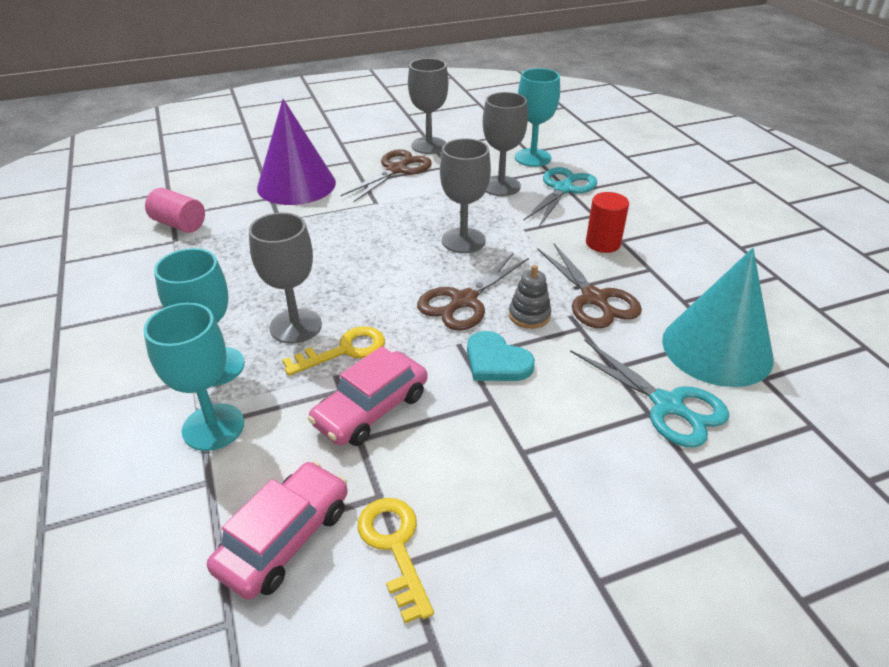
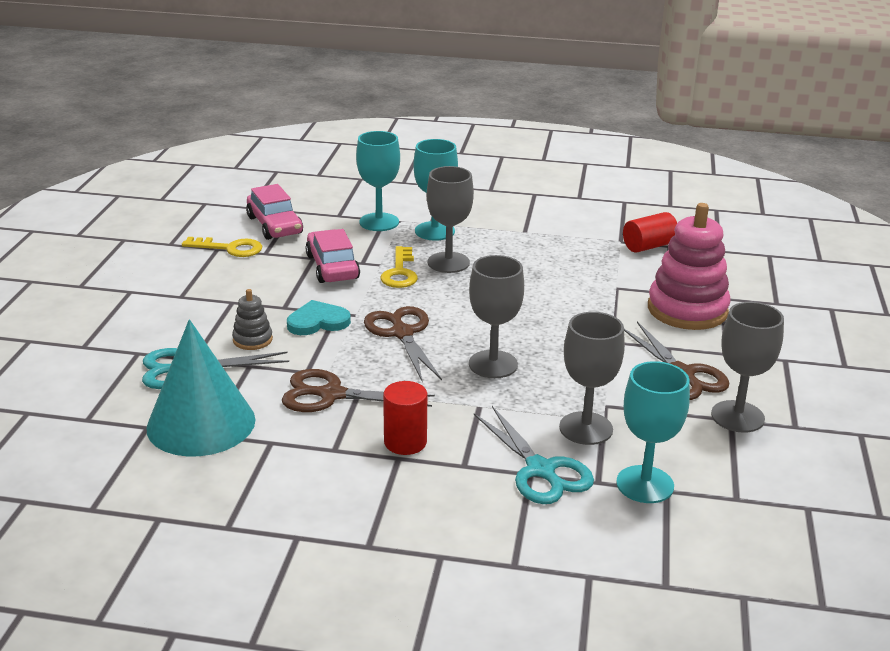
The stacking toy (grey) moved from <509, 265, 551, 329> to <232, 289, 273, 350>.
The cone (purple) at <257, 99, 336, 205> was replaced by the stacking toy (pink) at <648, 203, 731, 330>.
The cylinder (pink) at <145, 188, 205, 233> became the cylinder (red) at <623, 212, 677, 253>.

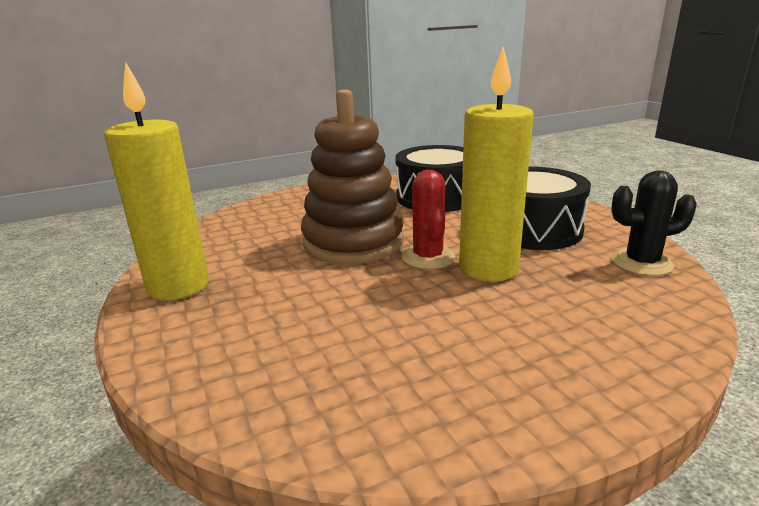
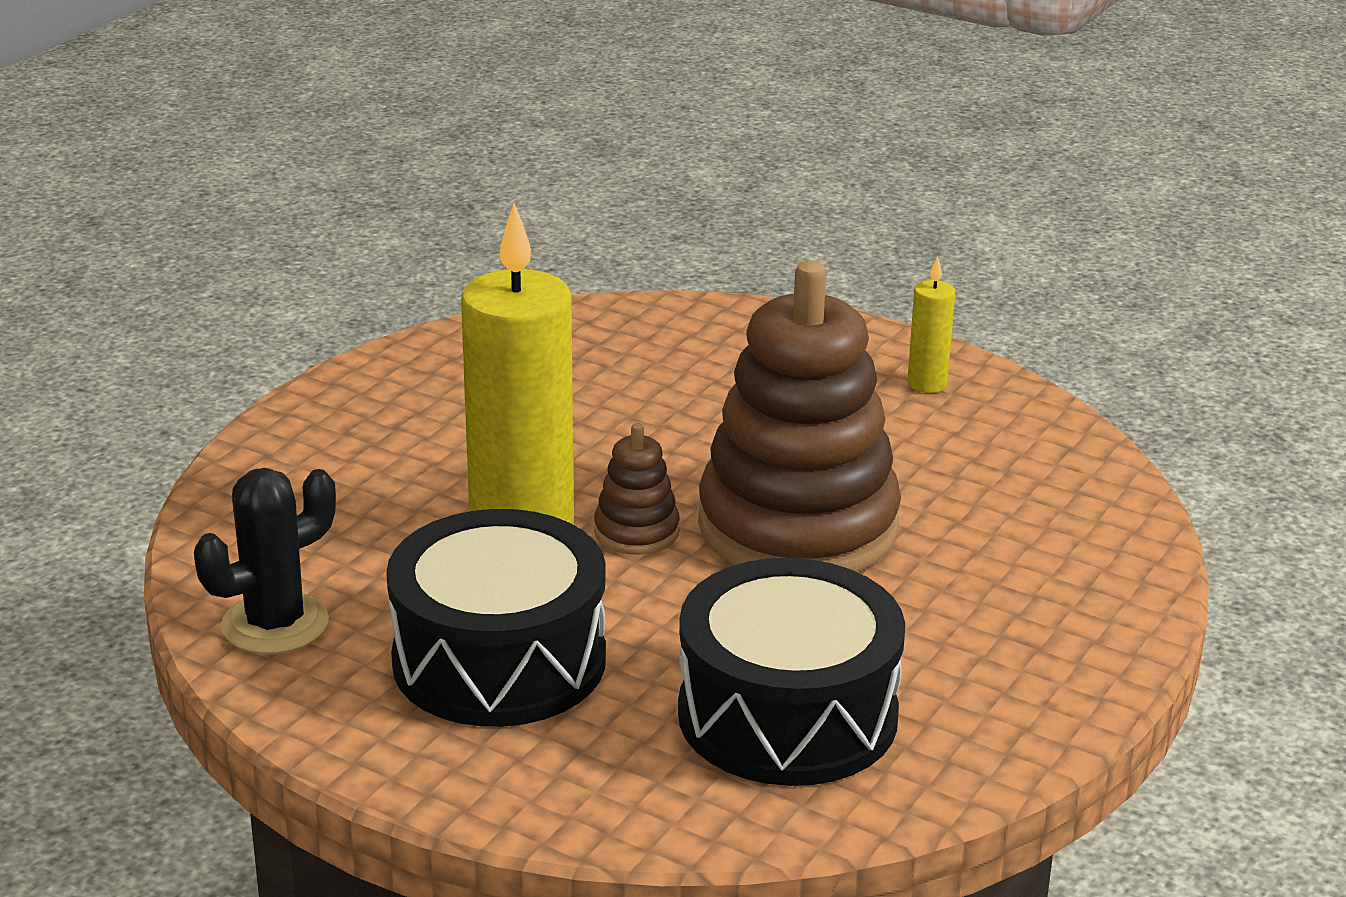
The cactus (red) at <401, 170, 455, 269> was replaced by the stacking toy (brown) at <594, 423, 680, 555>.
The candle (yellow) at <104, 63, 209, 300> changed to 0.43 times the size.

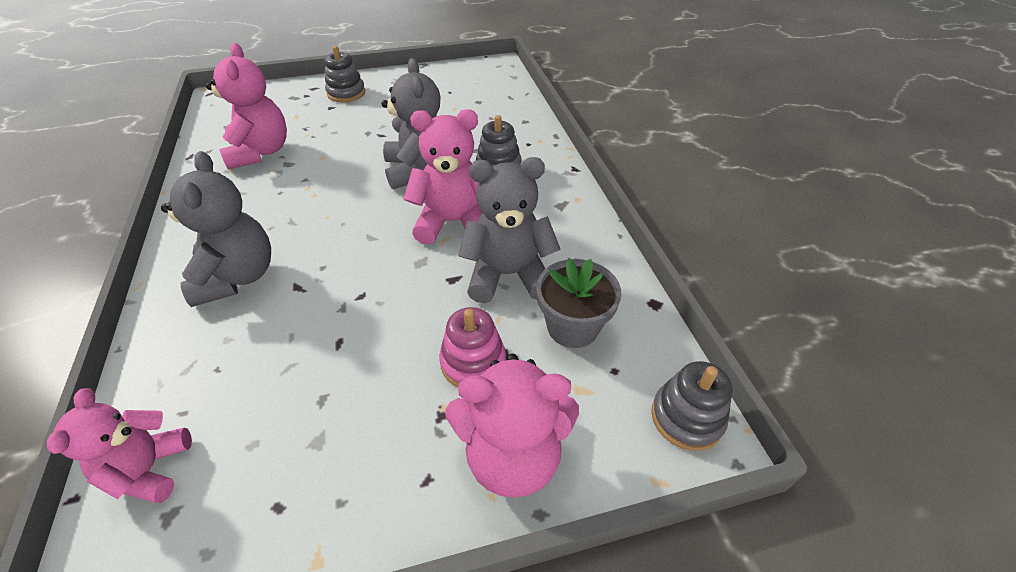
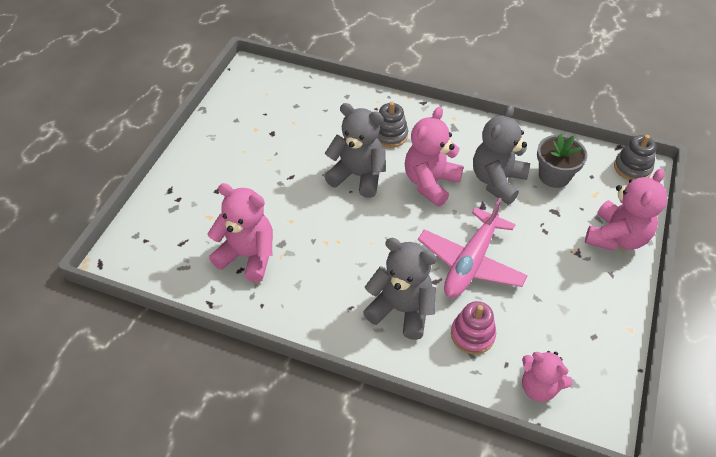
The stacking toy (grey) at <325, 46, 365, 102> disappeared.
The plane (pink) at <418, 198, 528, 298> appeared.
The stacking toy (pink) moved from <439, 307, 506, 387> to <451, 301, 496, 354>.

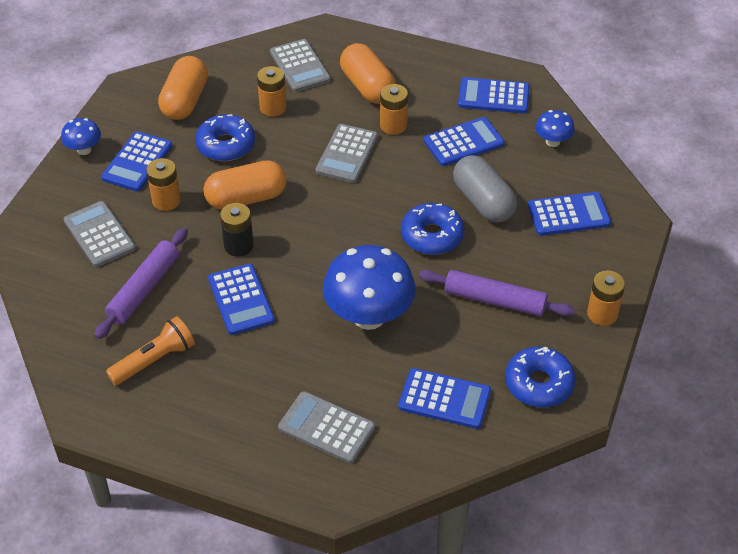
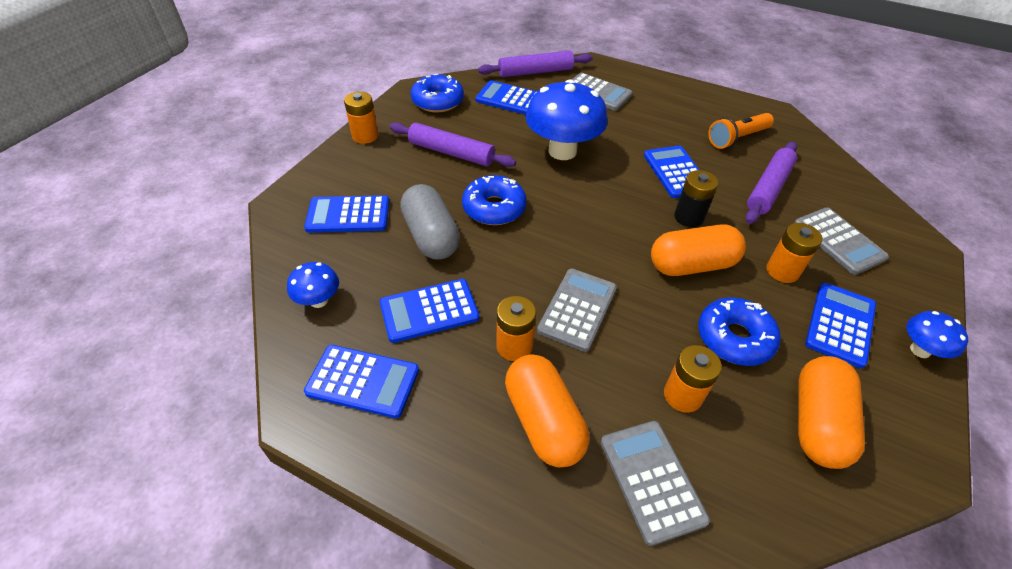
The rolling pin (purple) at <478, 51, 593, 77> appeared.

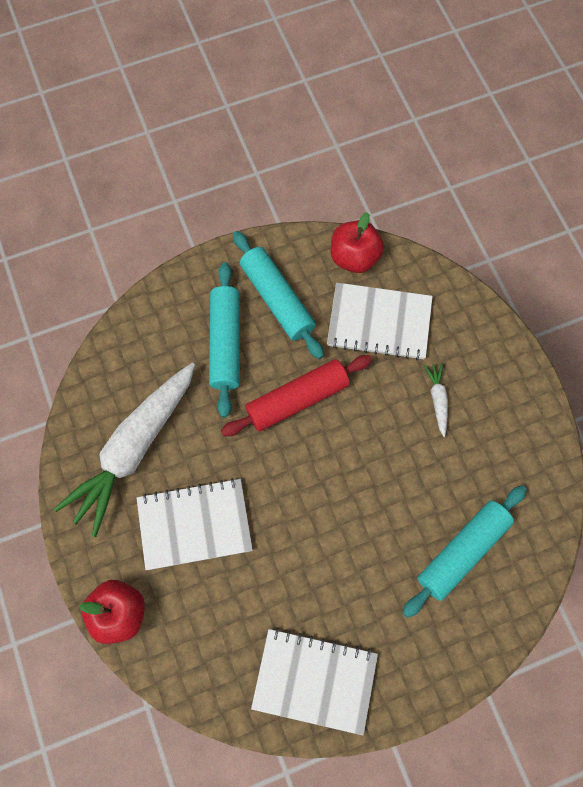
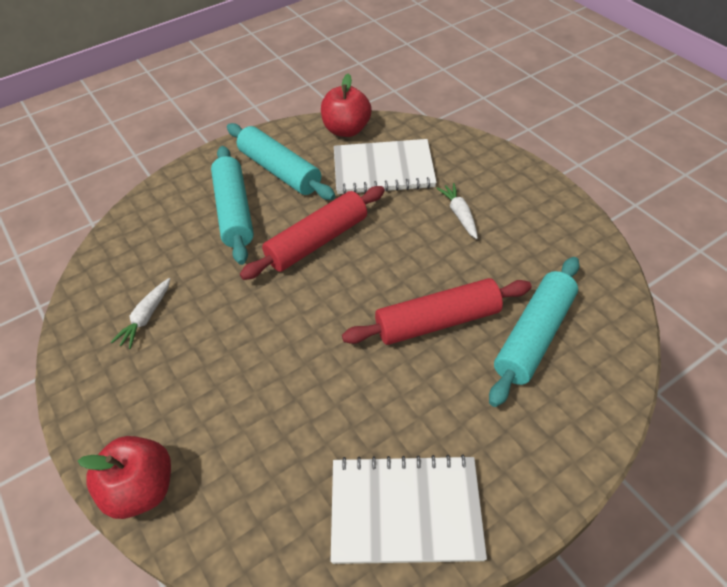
The notebook (white) at <137, 478, 253, 570> disappeared.
The rolling pin (red) at <342, 278, 532, 345> appeared.
The carrot (white) at <54, 363, 195, 537> changed to 0.40 times the size.

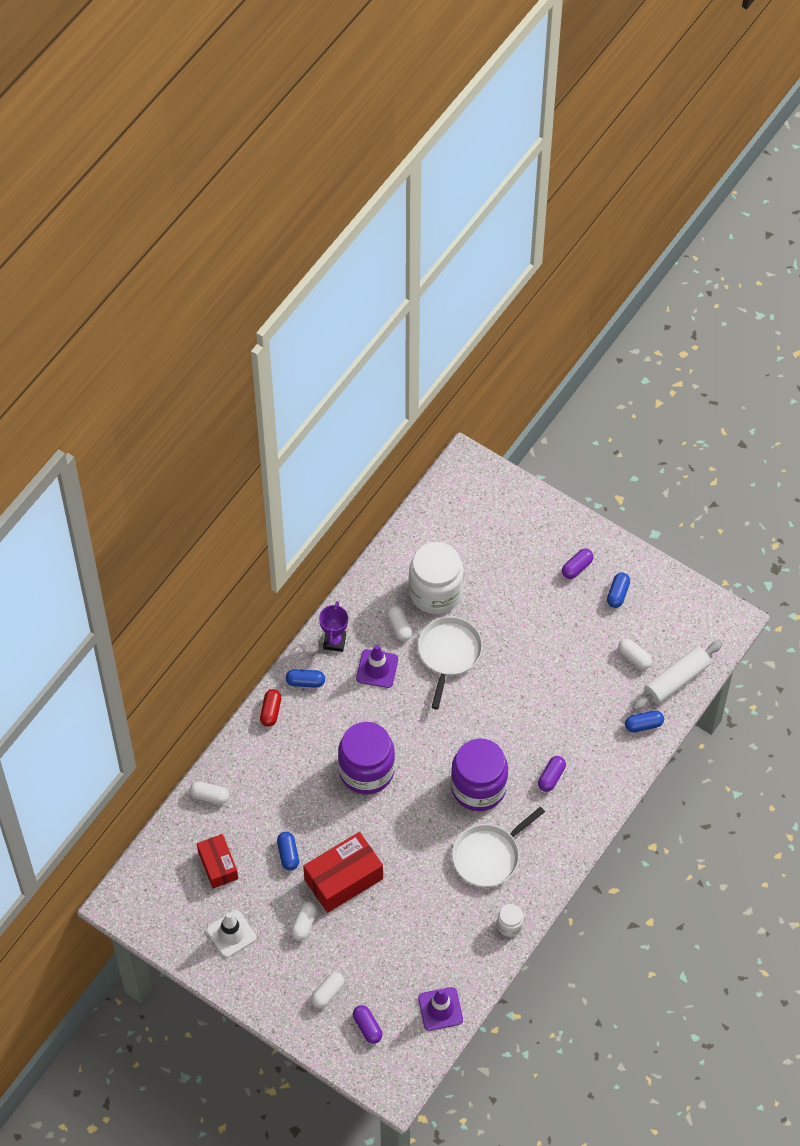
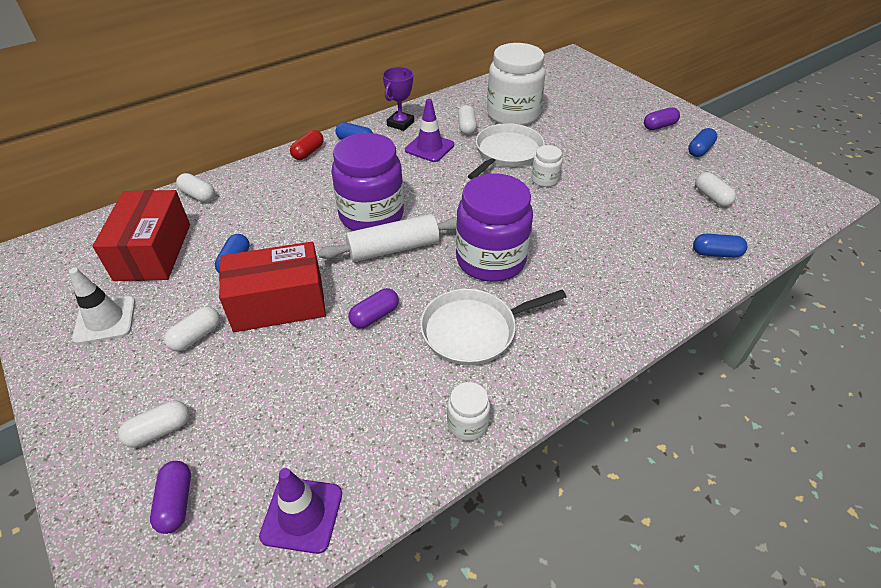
The jar (white) at <531, 145, 562, 187> appeared.
The capsule (purple) moved from <538, 756, 566, 792> to <348, 288, 399, 328>.
The rolling pin (white) moved from <632, 640, 723, 711> to <318, 214, 457, 262>.
The box (red) at <197, 834, 238, 888> changed to 1.57 times the size.

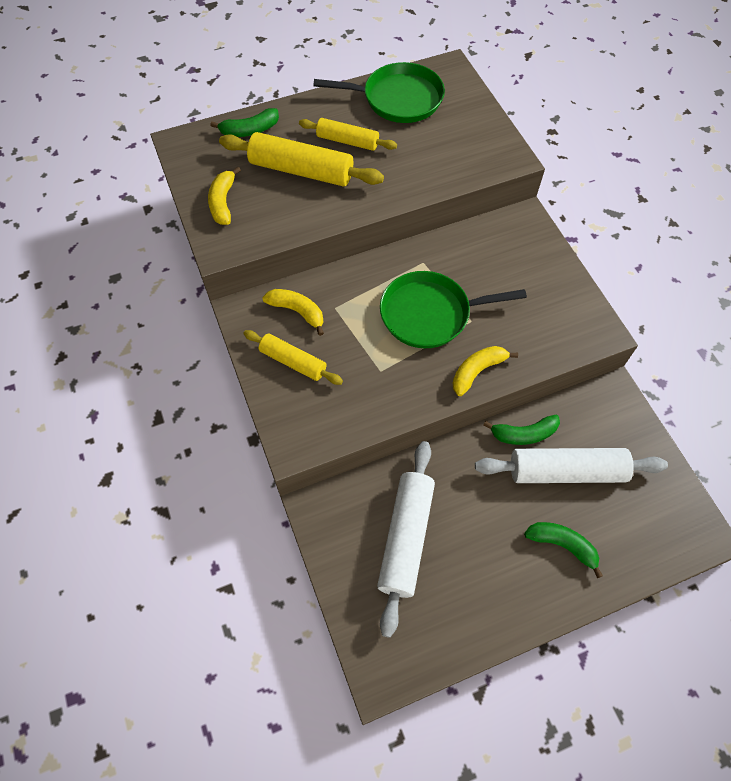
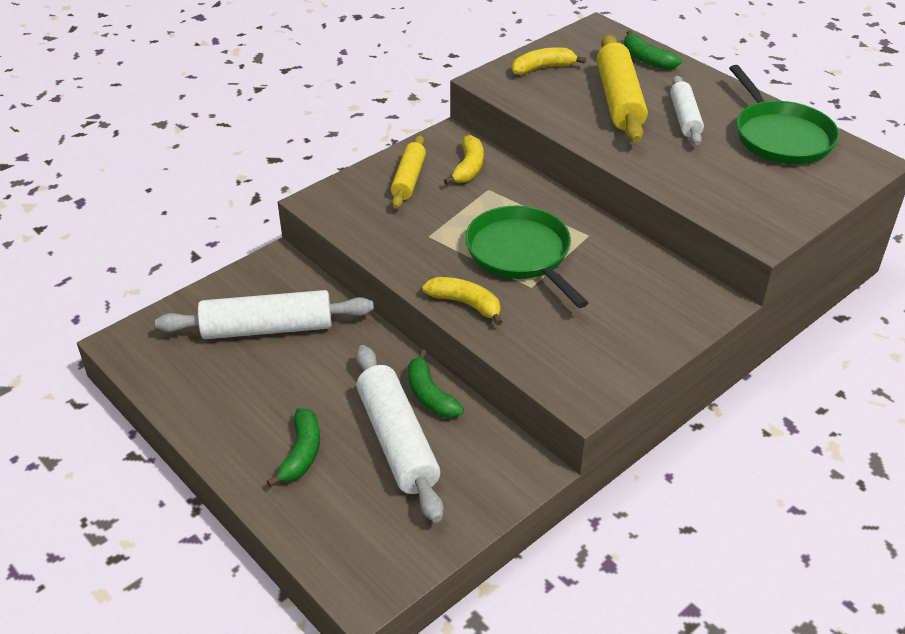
The rolling pin (yellow) at <299, 118, 397, 151> became the rolling pin (white) at <670, 76, 704, 145>.

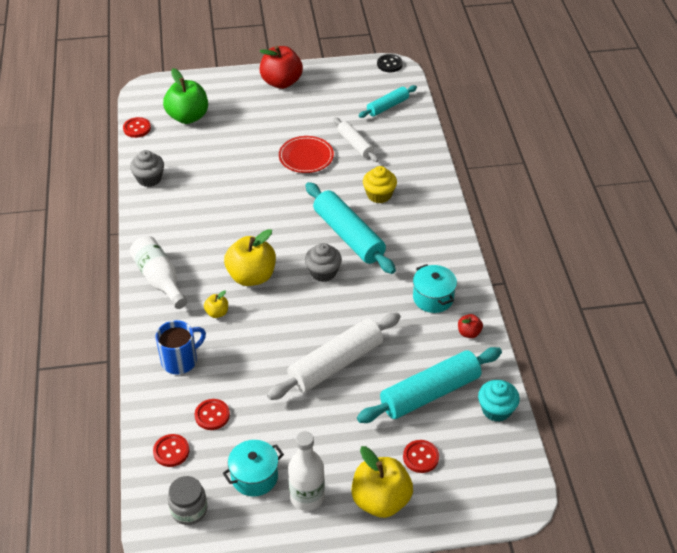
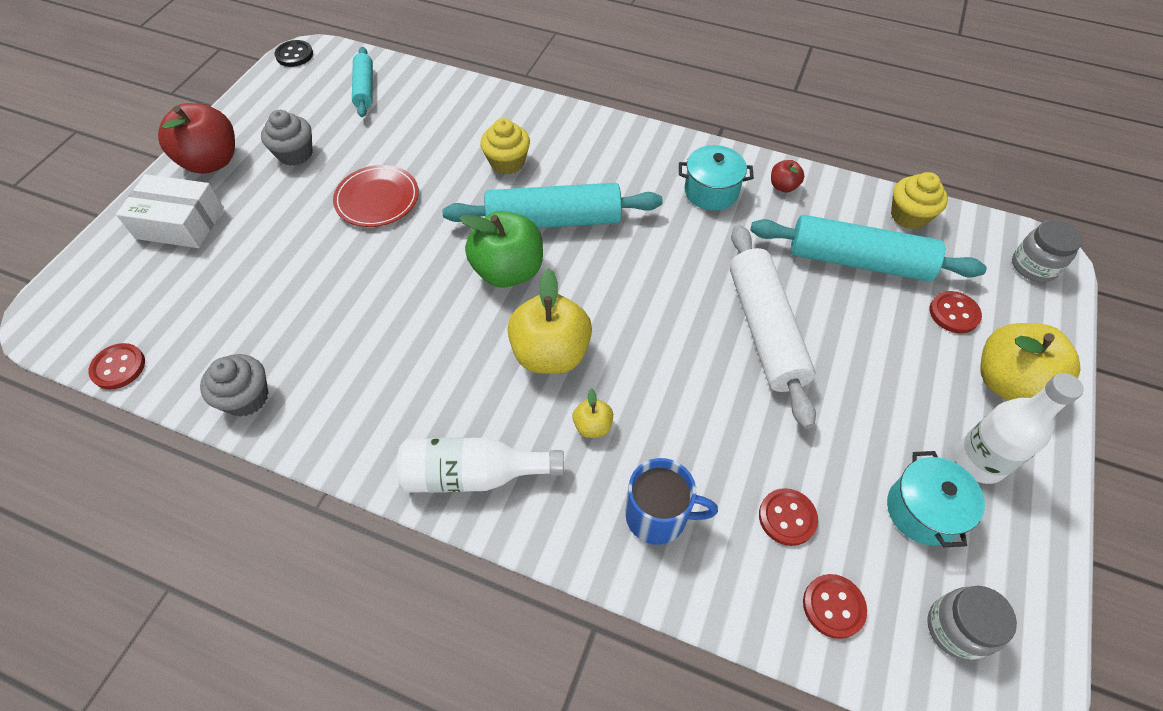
The rolling pin (white) at <333, 117, 379, 162> disappeared.
The box (white) at <116, 174, 224, 248> appeared.
The jar (grey) at <1012, 220, 1082, 282> appeared.
The apple (green) moved from <163, 68, 208, 124> to <459, 211, 543, 288>.
The cupcake (grey) moved from <305, 243, 342, 282> to <261, 110, 312, 166>.
The cupcake (turquoise) at <478, 380, 520, 422> became the cupcake (yellow) at <891, 172, 948, 229>.
The mug (blue) at <156, 320, 206, 375> turned 105 degrees clockwise.
The rolling pin (turquoise) at <357, 347, 502, 423> turned 75 degrees counterclockwise.

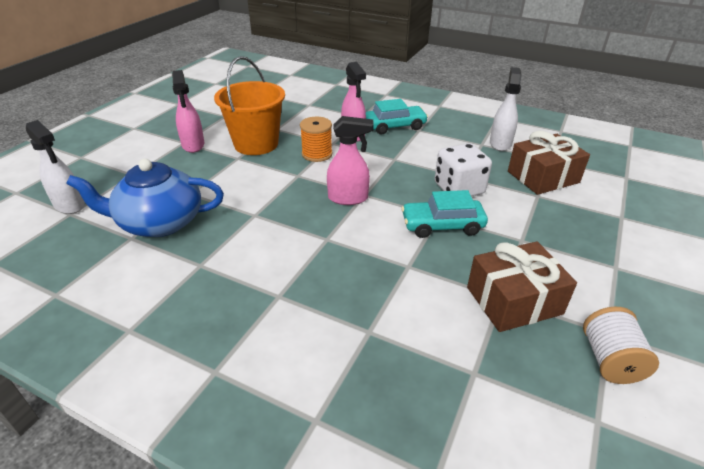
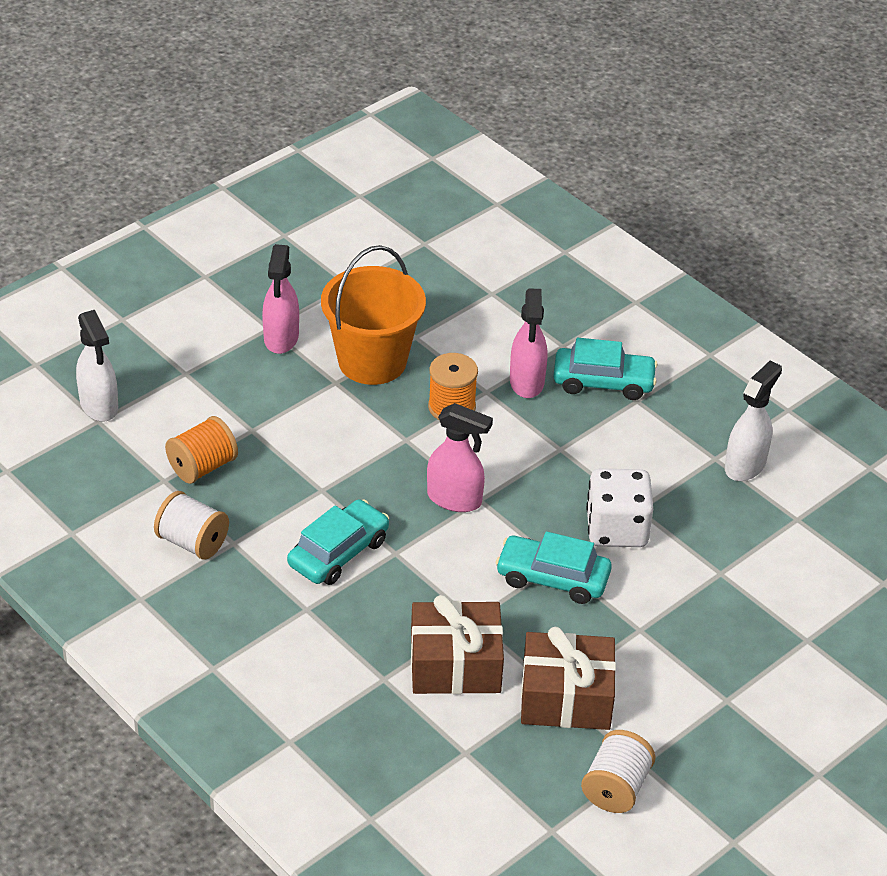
The spool (white) at <154, 491, 229, 560> appeared.
The car (turquoise) at <287, 499, 389, 585> appeared.
The gift (brown) moved from <508, 131, 590, 195> to <411, 595, 504, 694>.
The teapot (blue) at <66, 159, 224, 237> was replaced by the spool (orange) at <165, 416, 238, 484>.

